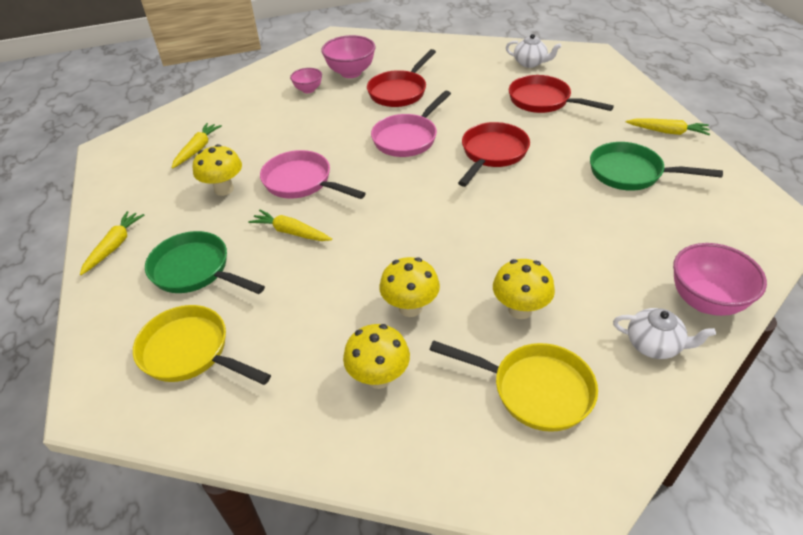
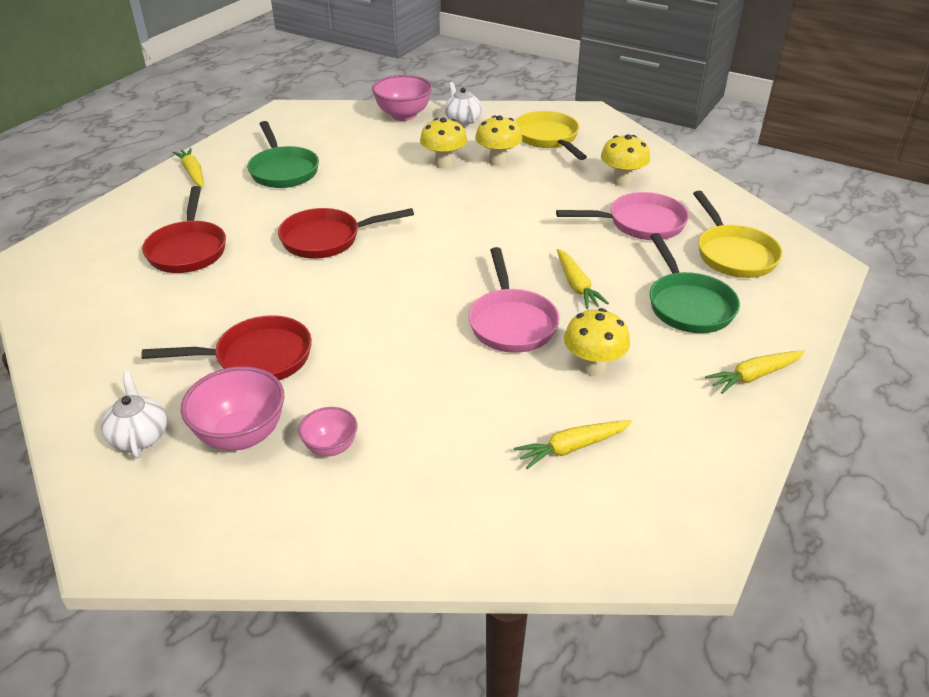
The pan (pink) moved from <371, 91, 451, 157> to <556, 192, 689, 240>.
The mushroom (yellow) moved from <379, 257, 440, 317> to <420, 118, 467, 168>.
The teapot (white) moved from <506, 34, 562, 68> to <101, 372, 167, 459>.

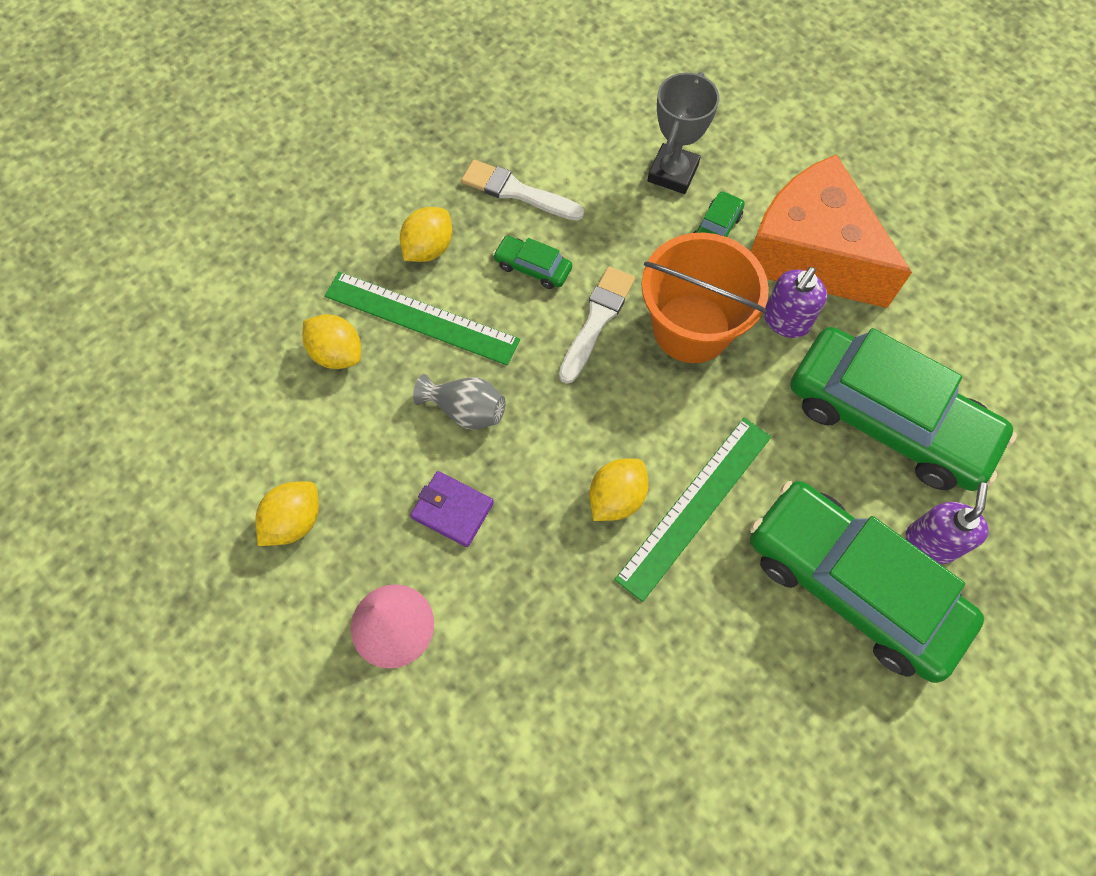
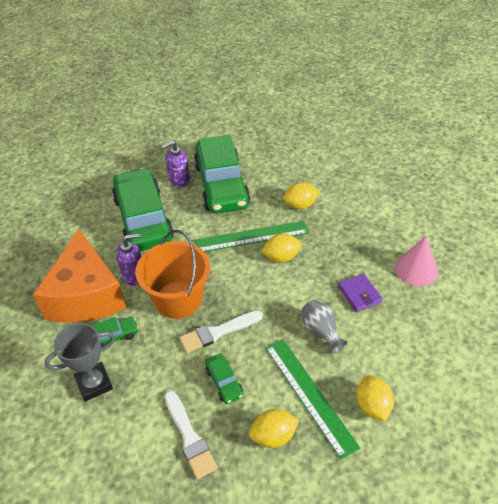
The lemon (yellow) moved from <255, 481, 319, 546> to <283, 182, 320, 209>.

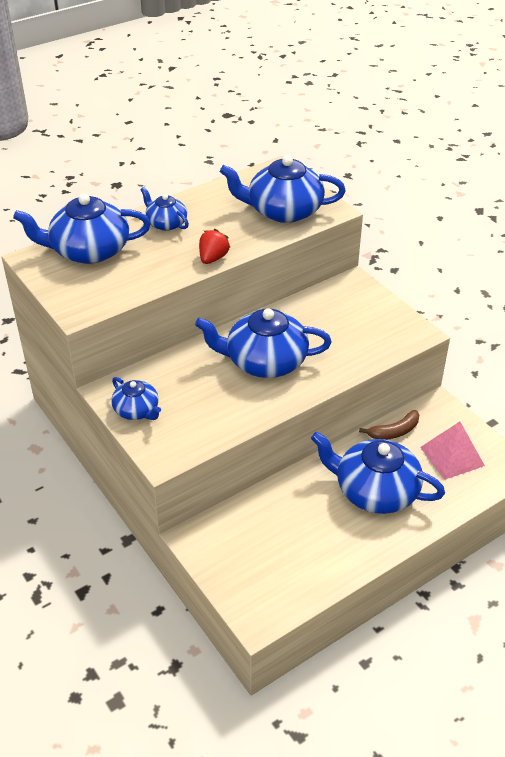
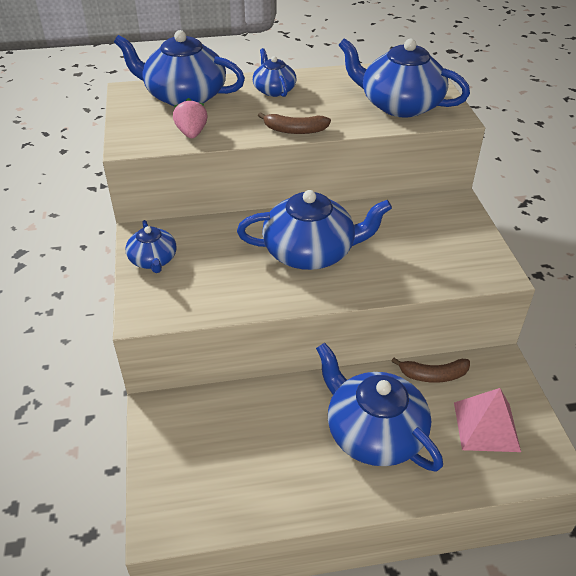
The strawberry (pink) at <173, 98, 207, 138> appeared.
The strawberry (red) at <199, 229, 231, 264> was replaced by the banana (brown) at <258, 112, 331, 134>.
The teapot (blue) at <195, 308, 332, 378> turned 150 degrees clockwise.

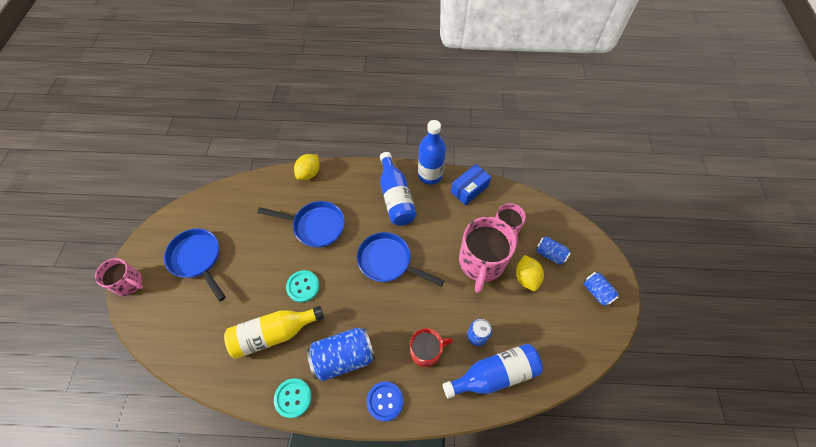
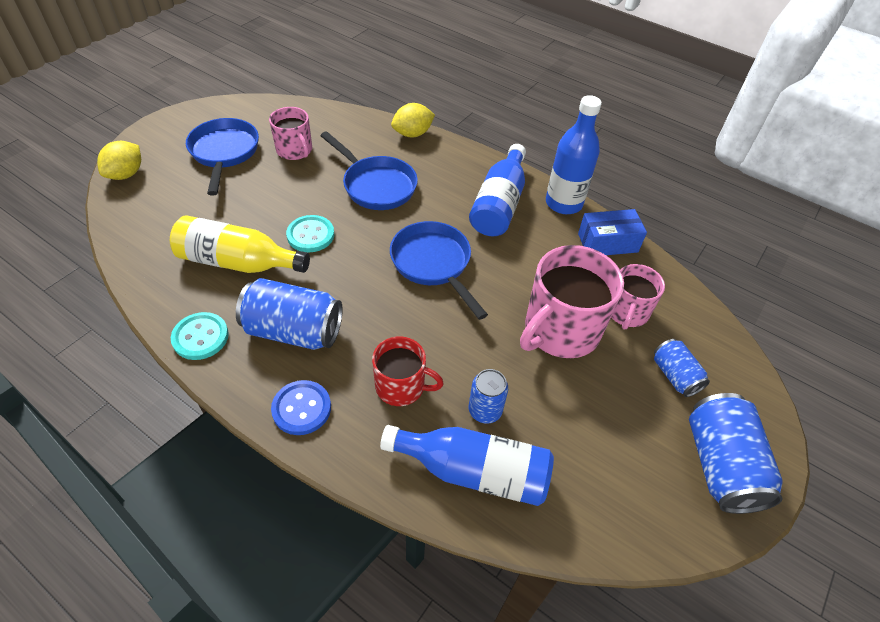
The mug (pink) moved from <95, 258, 143, 296> to <269, 107, 312, 160>.
The lemon (yellow) moved from <516, 255, 544, 291> to <97, 141, 141, 180>.
The can (blue) at <584, 272, 620, 307> changed to 1.76 times the size.

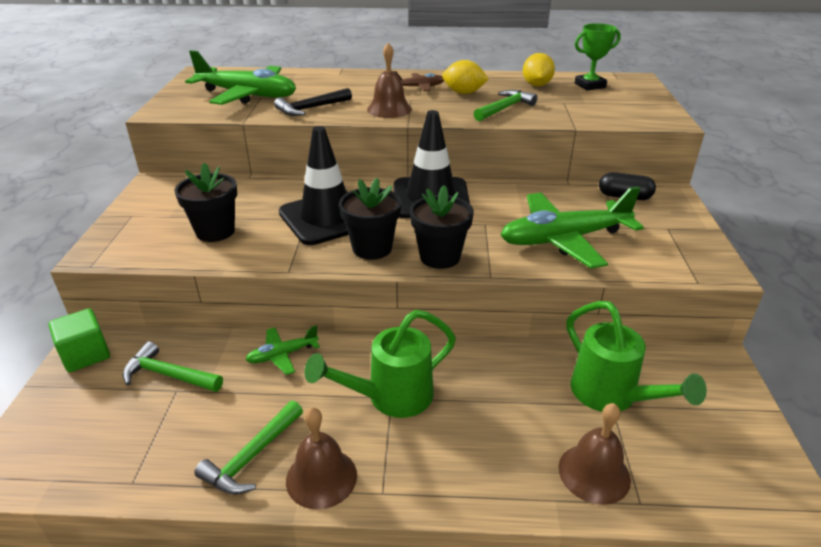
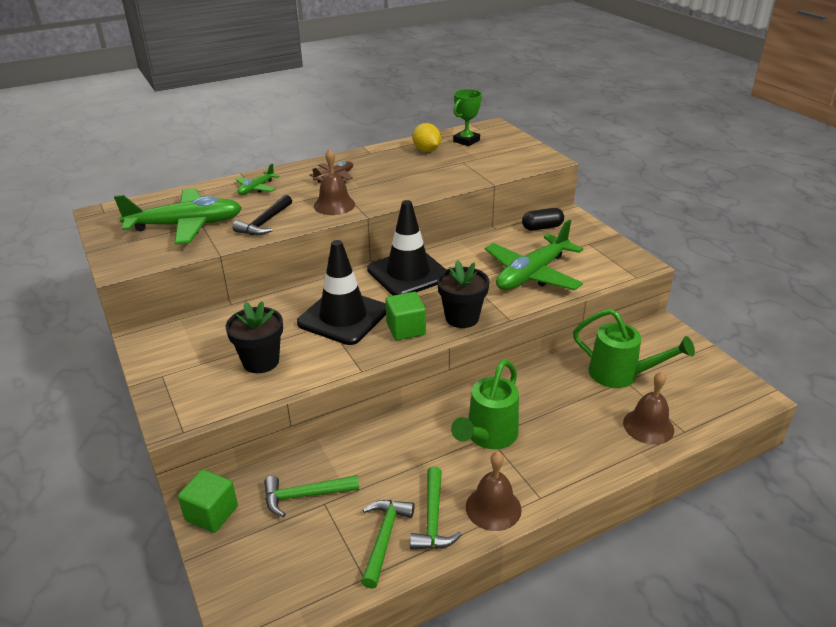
The lemon (yellow) at <442, 60, 489, 94> disappeared.
The plane (green) moved from <245, 325, 320, 375> to <235, 163, 280, 195>.
The hammer (green) moved from <474, 90, 538, 121> to <361, 500, 415, 589>.
The flower pot (black) at <339, 178, 401, 260> was replaced by the cube (green) at <385, 292, 426, 340>.

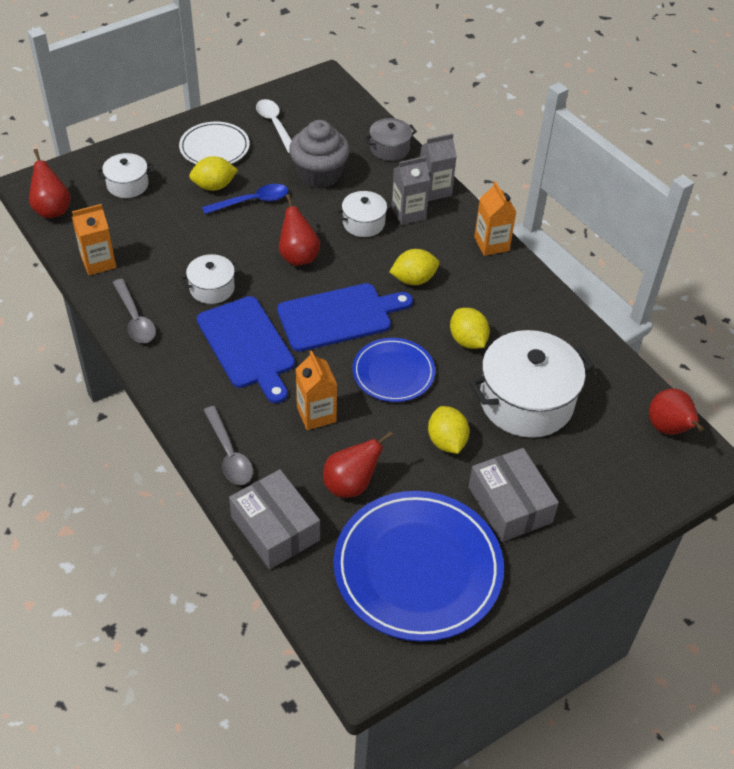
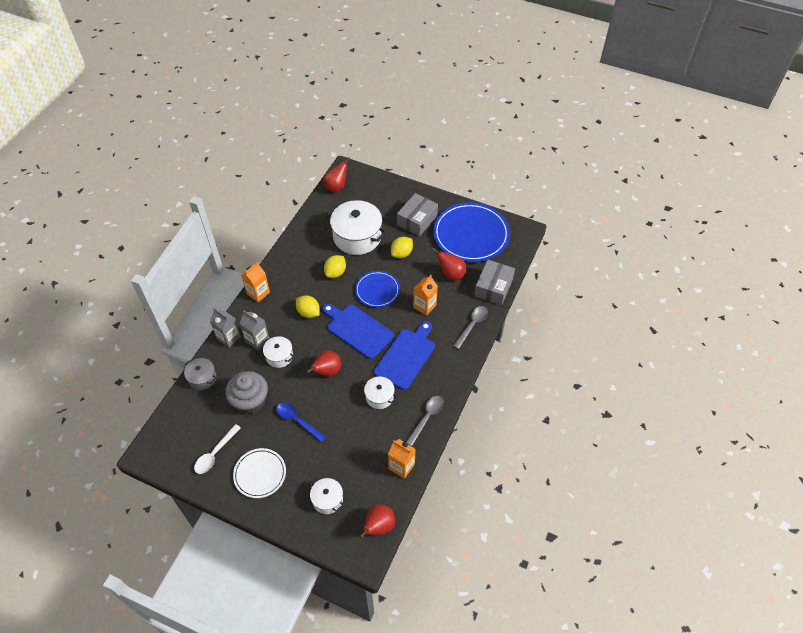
The lemon (yellow) at <189, 156, 238, 191> disappeared.

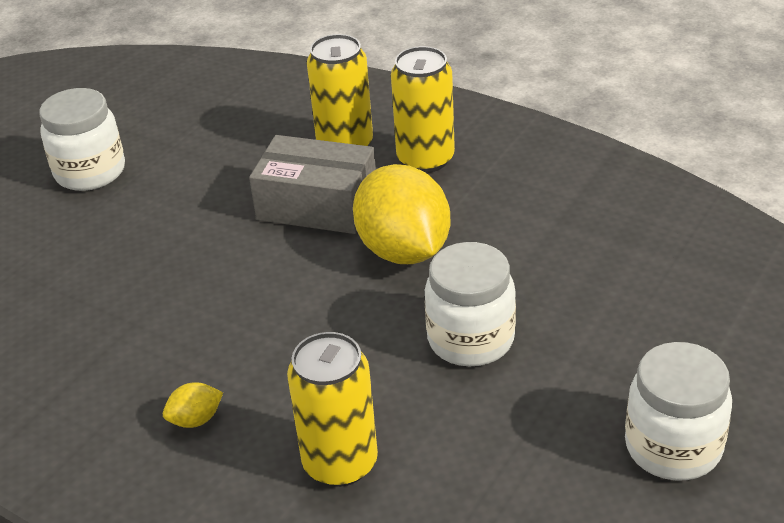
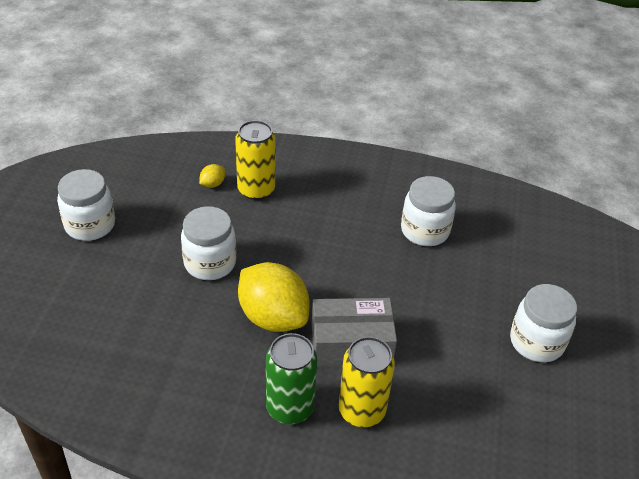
The jar (white) at <401, 176, 456, 246> appeared.
The lemon (yellow) moved from <163, 382, 223, 428> to <199, 164, 225, 188>.
The can (yellow) at <391, 46, 455, 173> became the can (green) at <266, 333, 317, 424>.

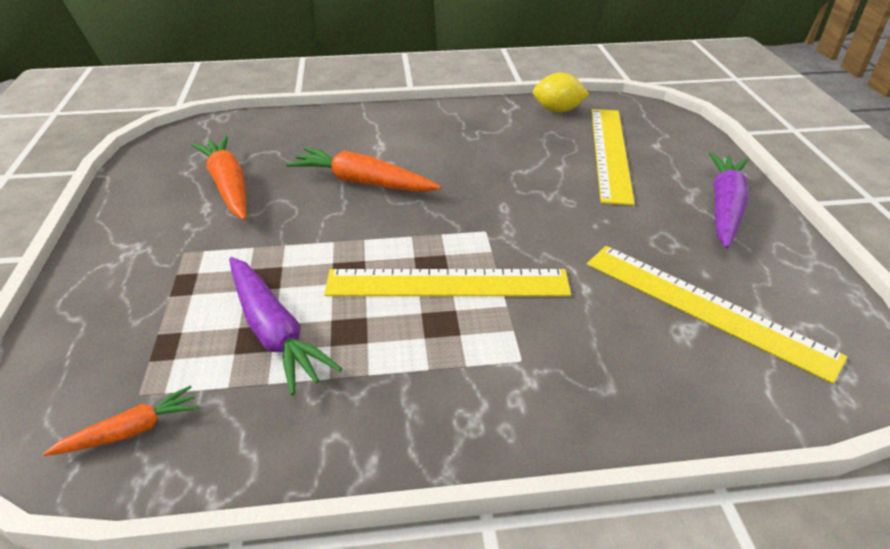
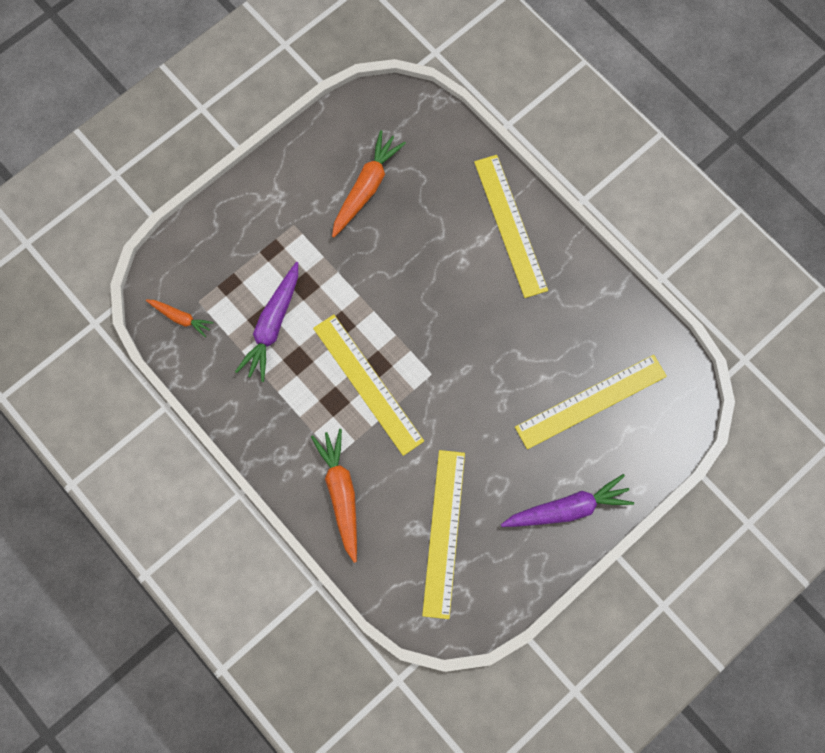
The lemon (yellow) at <533, 72, 589, 113> disappeared.
The ruler (yellow) at <474, 155, 548, 298> appeared.
The carrot (orange) moved from <286, 147, 441, 192> to <311, 429, 357, 563>.

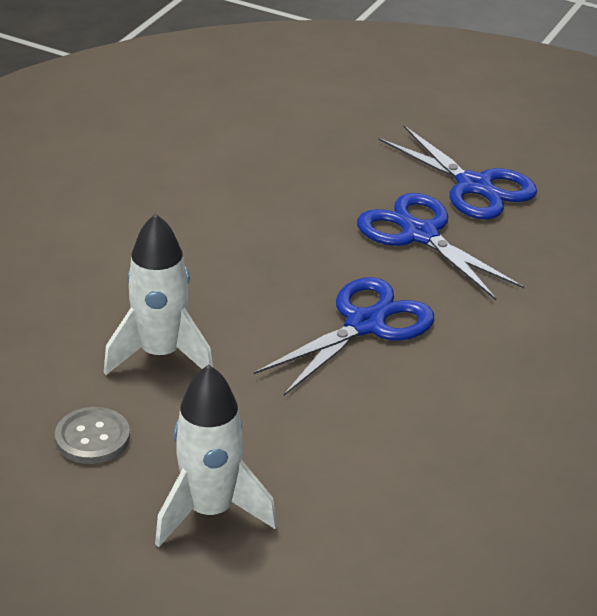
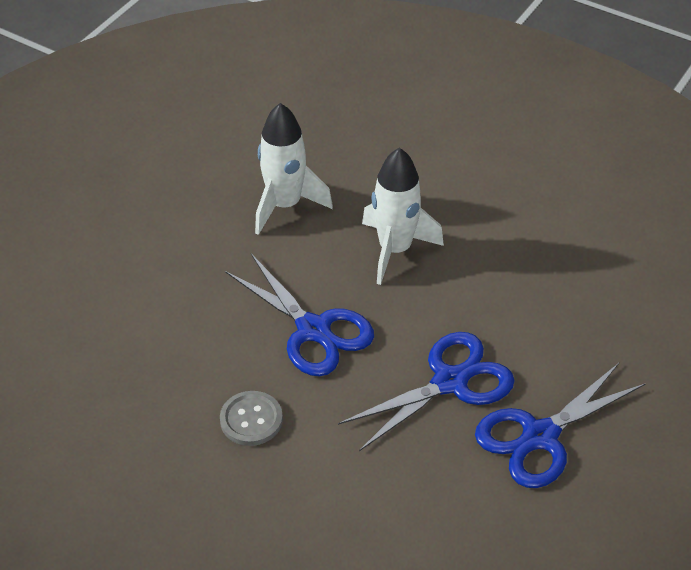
The button (grey) moved from <55, 407, 130, 464> to <220, 391, 283, 446>.
The rocket (white) moved from <155, 364, 277, 547> to <362, 148, 444, 285>.

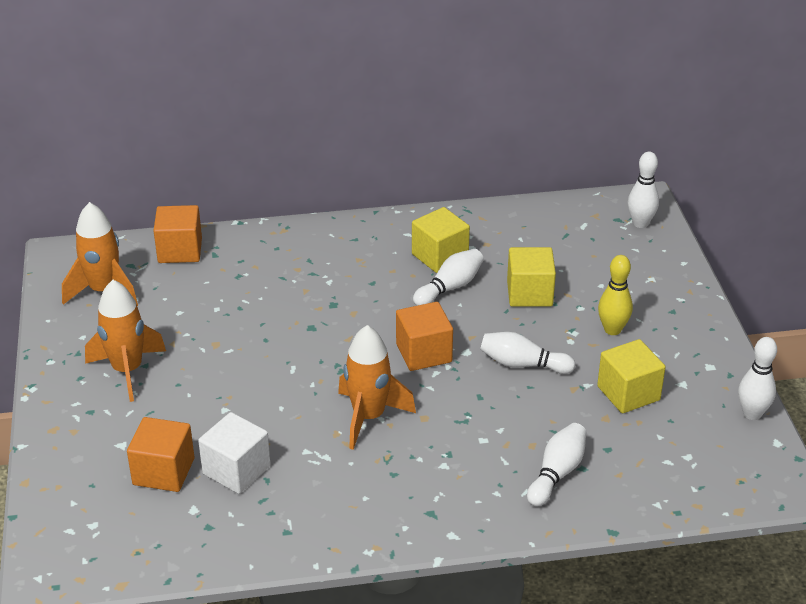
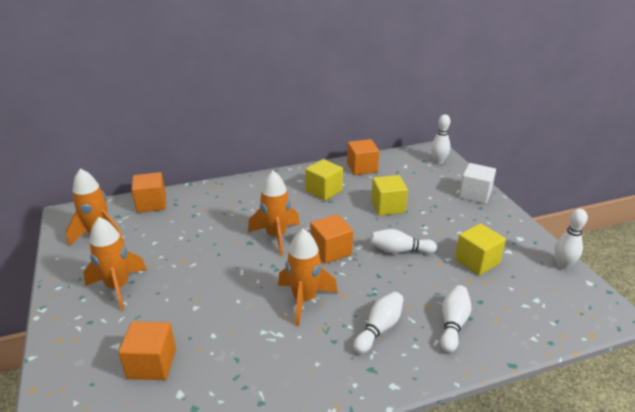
The bowling pin (yellow) at <598, 255, 633, 335> disappeared.
The rocket (orange) at <248, 171, 300, 256> appeared.
The cube (orange) at <347, 139, 379, 175> appeared.
The cube (white) moved from <198, 412, 271, 494> to <459, 163, 496, 204>.
The bowling pin (white) moved from <413, 249, 484, 306> to <353, 292, 404, 354>.

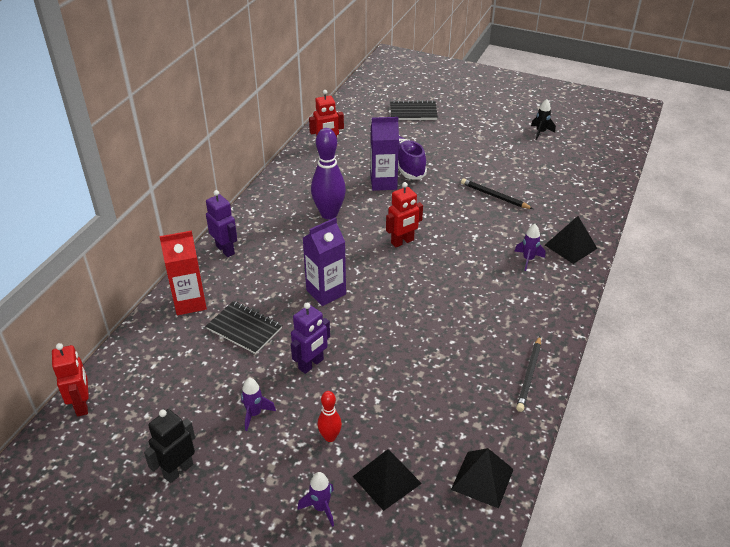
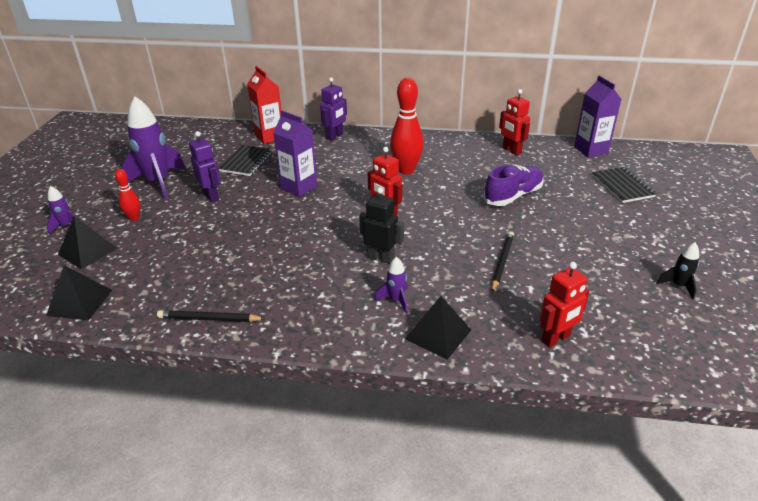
The robot (red) moved from <52, 343, 89, 417> to <540, 262, 589, 348>.
The robot (black) moved from <144, 409, 195, 483> to <359, 187, 404, 264>.
The carton (purple) moved from <371, 117, 399, 191> to <574, 75, 622, 157>.
The bowling pin (purple) at <311, 128, 346, 219> became the bowling pin (red) at <390, 78, 424, 174>.
The robot (purple) at <291, 302, 330, 374> turned 150 degrees counterclockwise.
The rocket (purple) at <241, 378, 276, 431> changed to 2.15 times the size.

